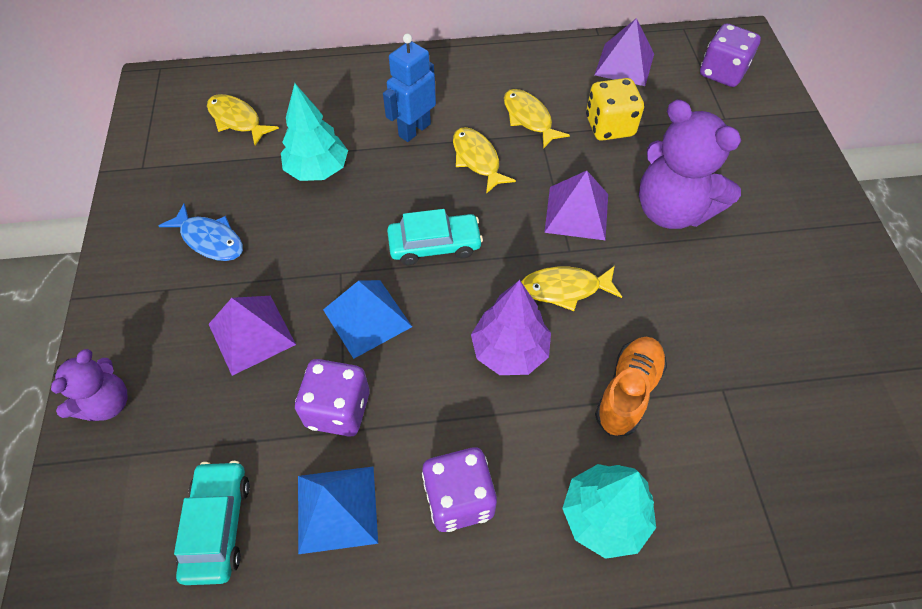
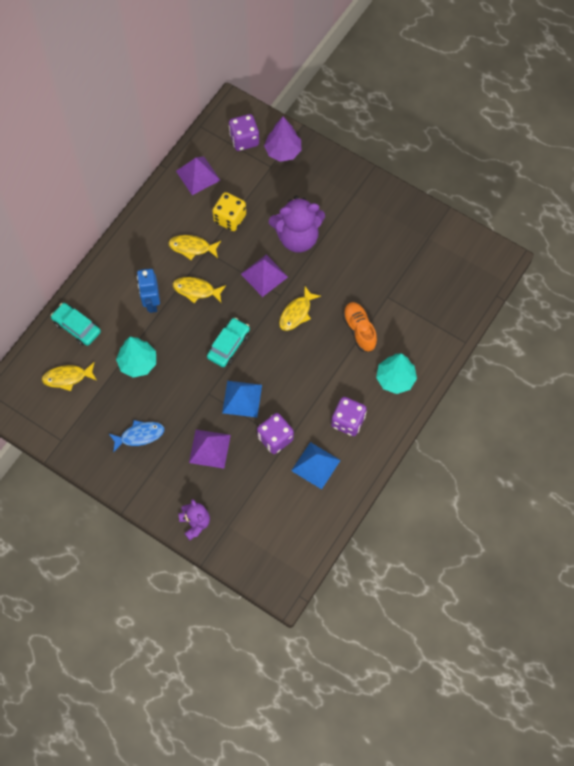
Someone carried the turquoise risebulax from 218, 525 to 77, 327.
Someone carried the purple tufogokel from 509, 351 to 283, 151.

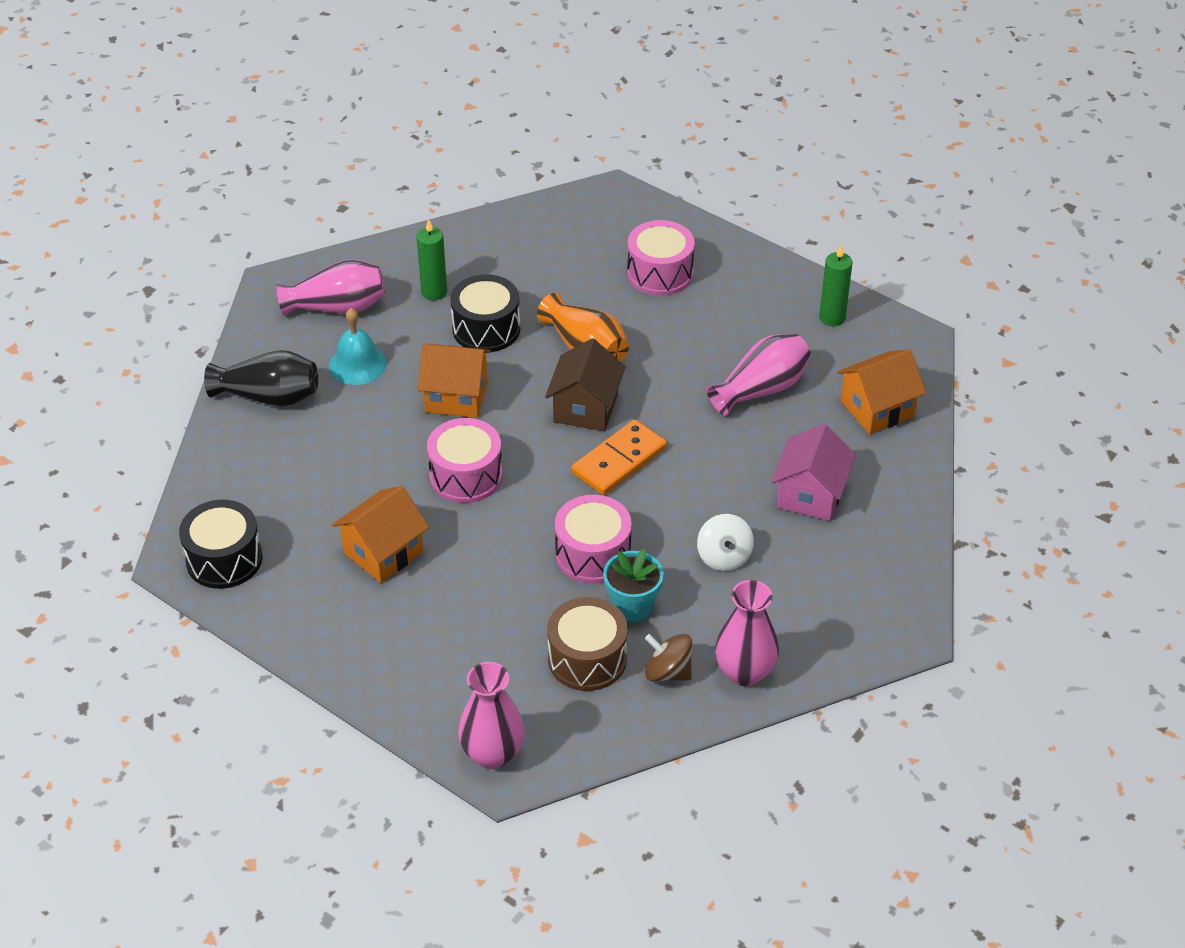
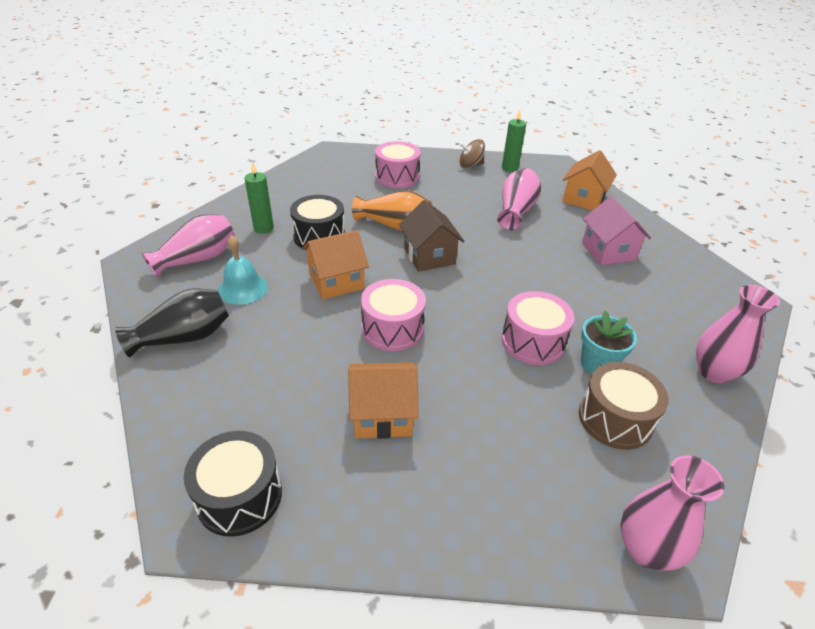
Someone rotated the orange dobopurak at 383, 552 by 75 degrees clockwise.
Someone carried the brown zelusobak from 668, 672 to 470, 165.
Someone took away the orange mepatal at 619, 461.
Someone took away the white zelusobak at 724, 557.

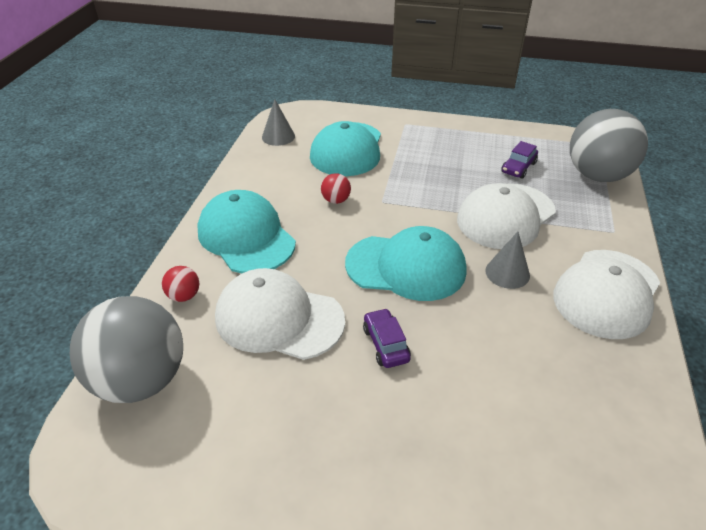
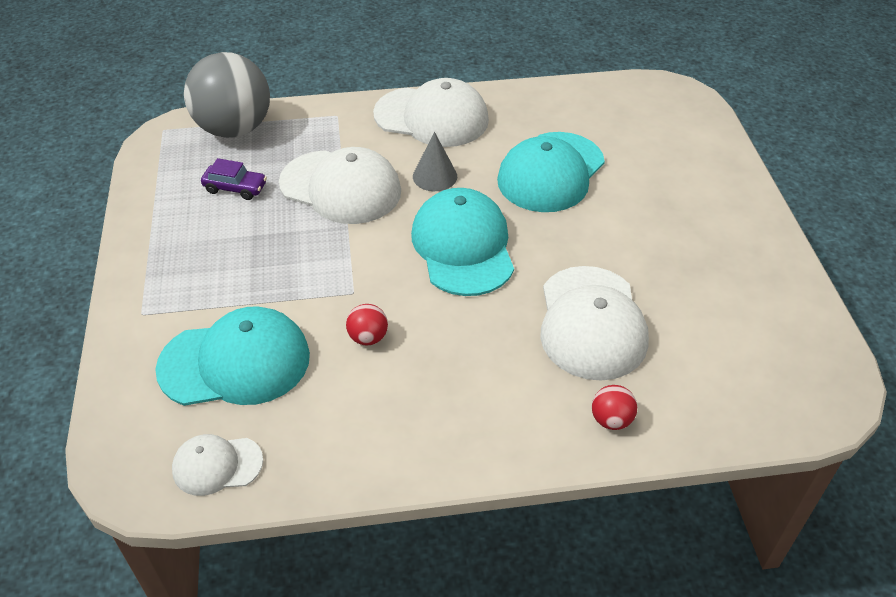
Someone swapped the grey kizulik at 278, 136 for the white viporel at 217, 465.
Someone carried the turquoise viporel from 246, 237 to 551, 172.
Someone took away the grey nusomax at 141, 380.
Someone took away the purple risebulax at 386, 344.

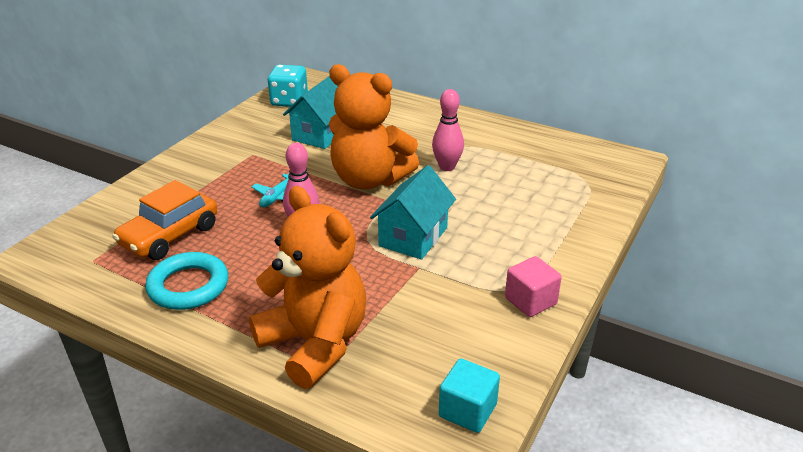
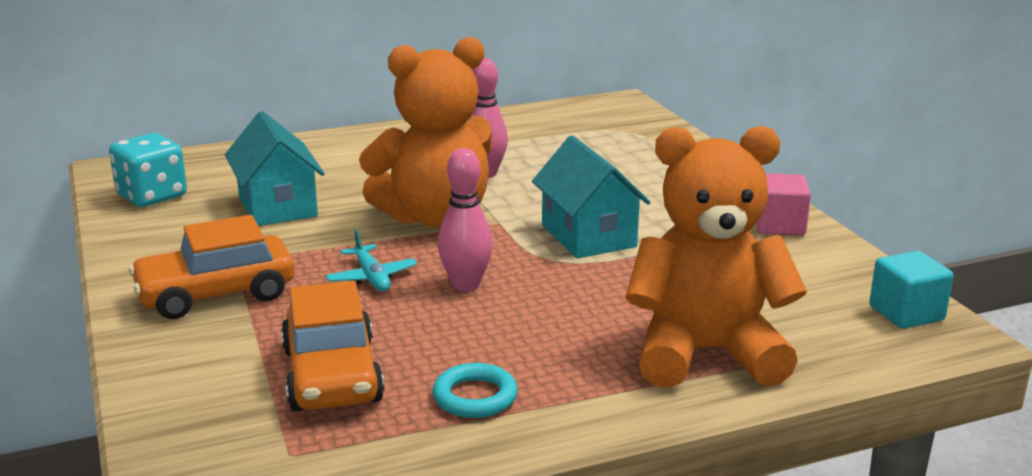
Someone put down the orange risebulax at 216, 294.
Someone scaled the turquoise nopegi at 188, 286 by 0.64.

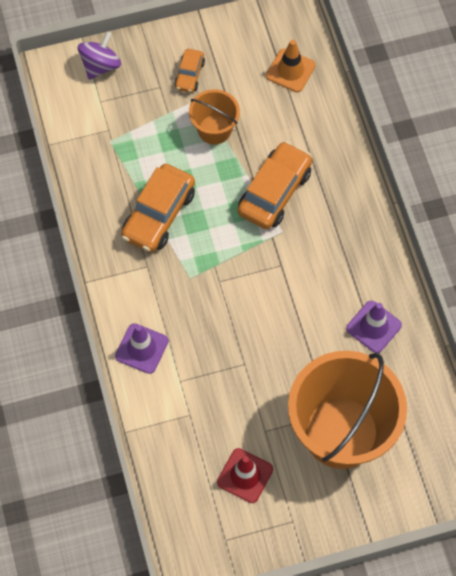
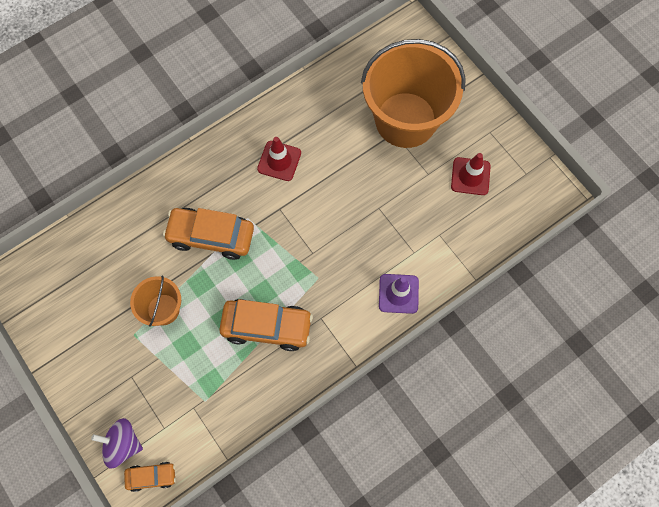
Someone carried the orange risebulax from 189, 75 to 151, 476.
Someone put down the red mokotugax at 279, 161.
Someone took away the orange mokotugax at 290, 70.
Someone took away the purple mokotugax at 373, 327.

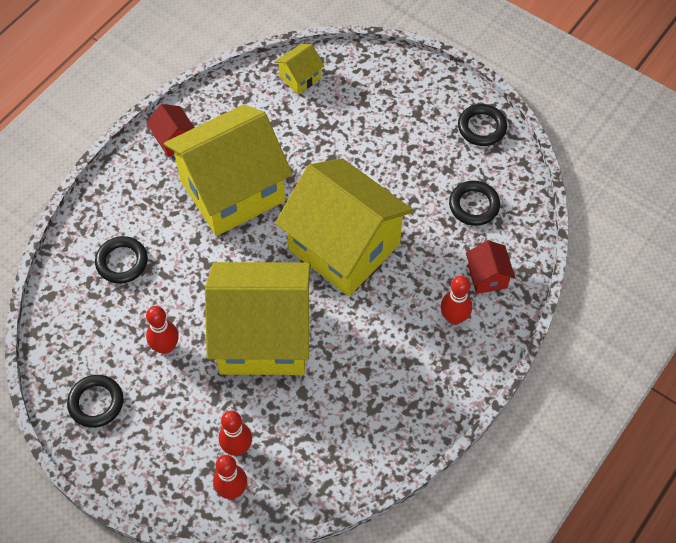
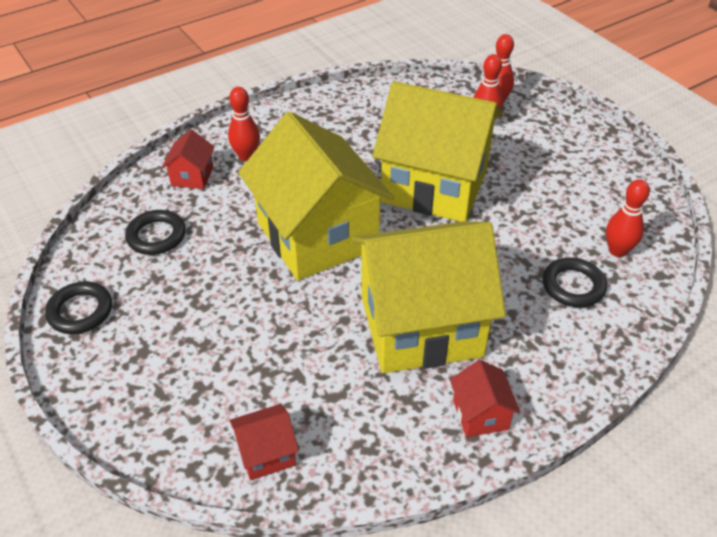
Someone repainted the yellow dobopurak at 300, 77, which became the red dobopurak at 266, 453.
Someone carried the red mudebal from 165, 347 to 617, 251.
Someone took away the black nopegi at 96, 403.

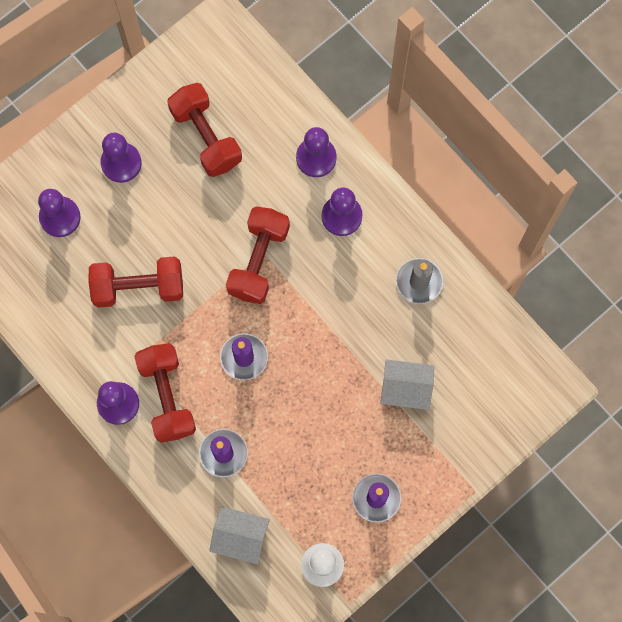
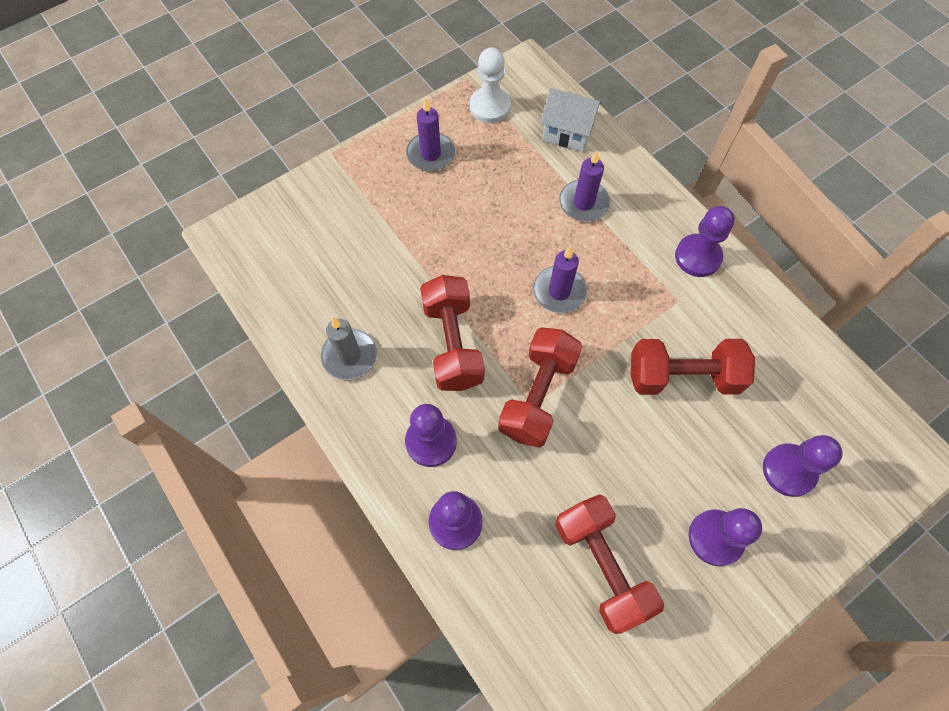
Someone carried the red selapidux from 167, 396 to 452, 344.
Someone took away the white dobopurak at 405, 389.

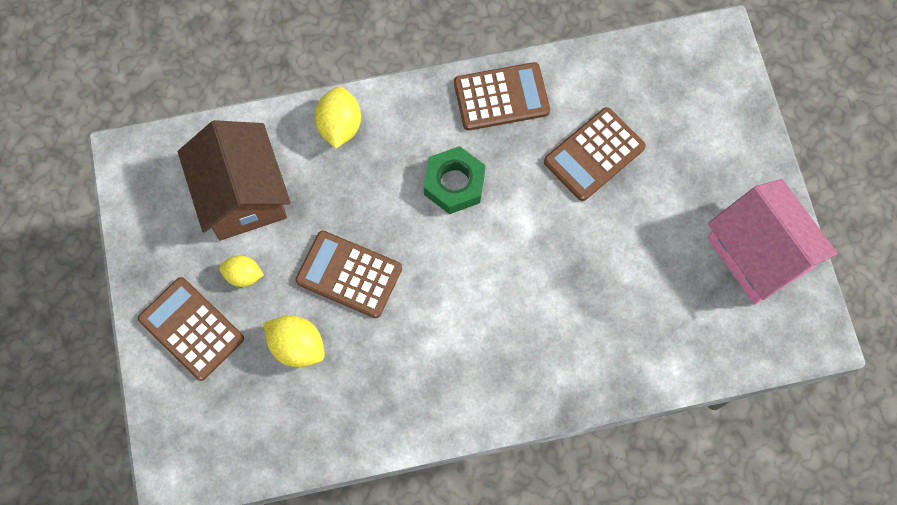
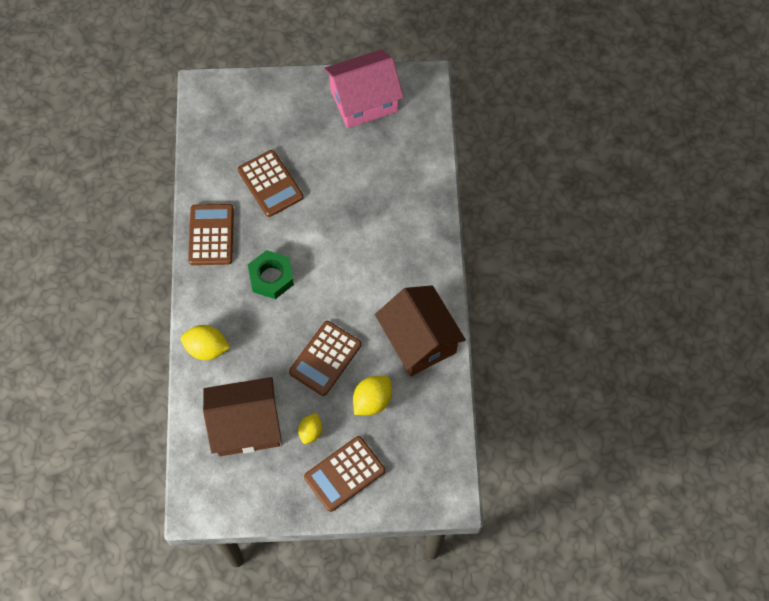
Someone put down the brown dobopurak at 419, 340.

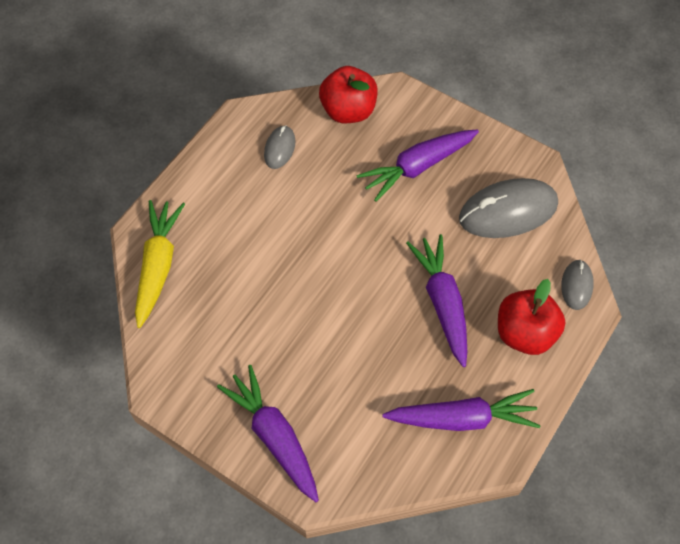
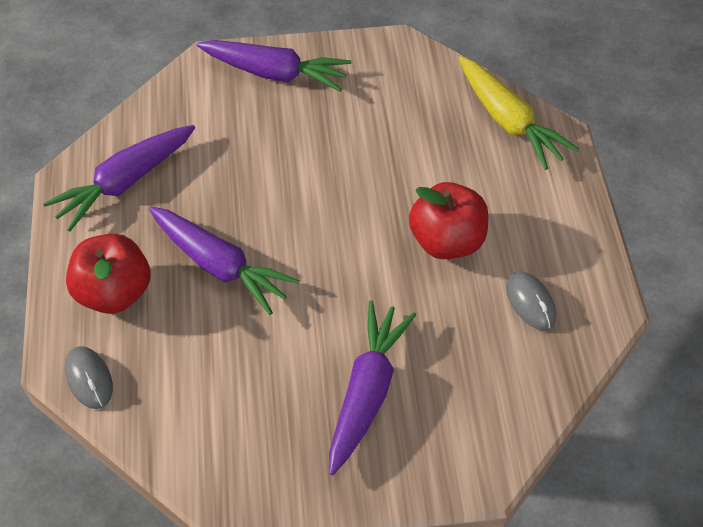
Someone carried the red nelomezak from 348, 111 to 446, 240.
Someone took away the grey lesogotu at 508, 211.

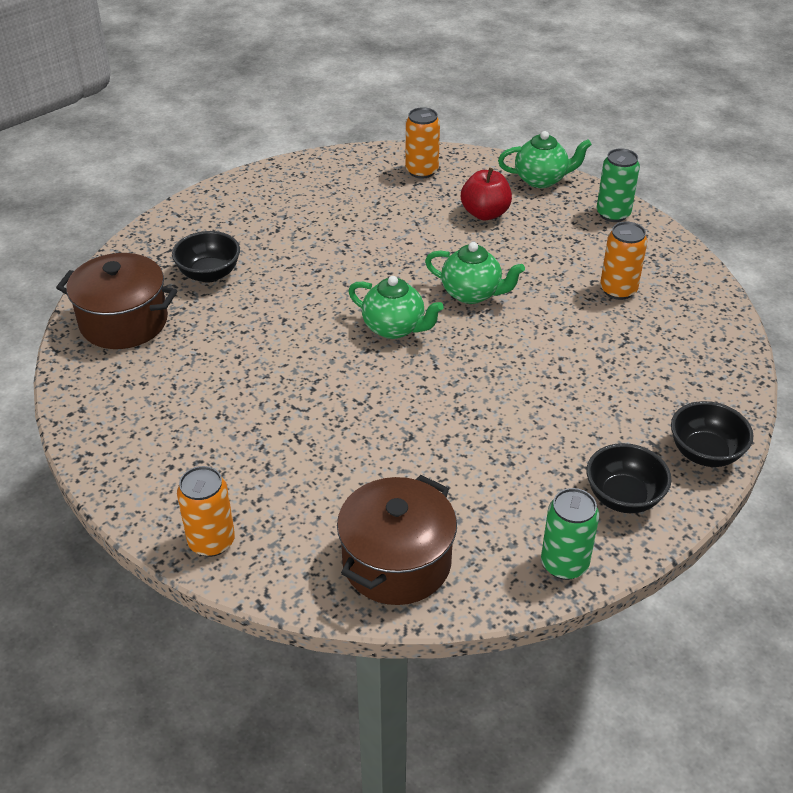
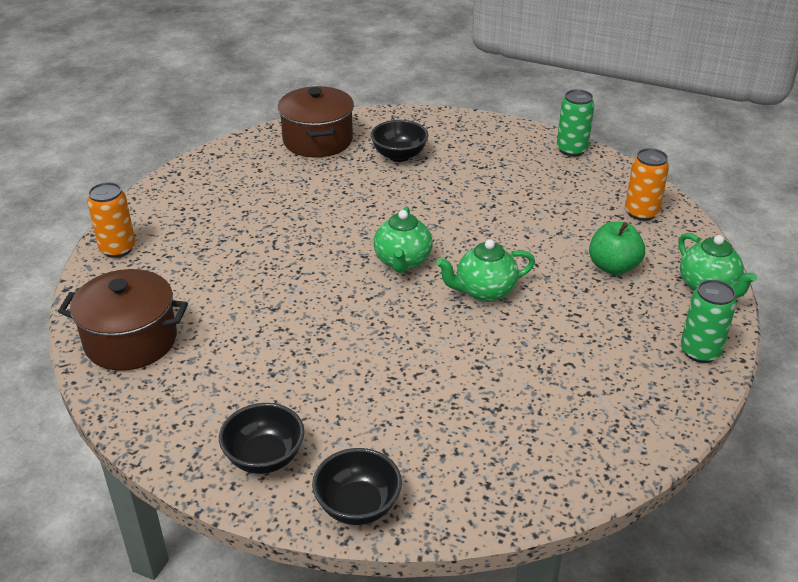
Someone rotated the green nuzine at 472, 293 by 75 degrees clockwise.
Someone carried the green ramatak from 564, 564 to 571, 150.
Someone repainted the red nelomezak at 485, 213, which became the green nelomezak at 613, 267.
Someone took away the orange ramatak at 618, 290.

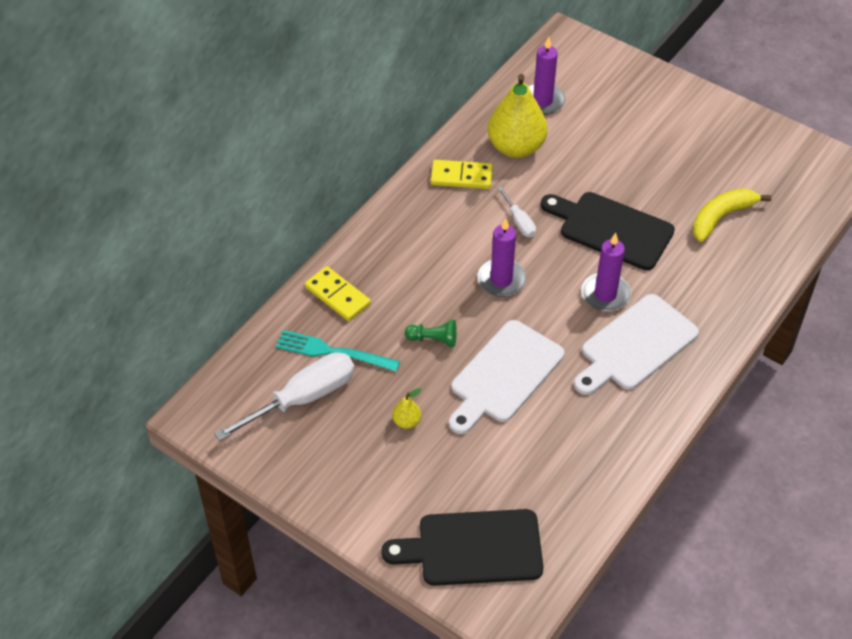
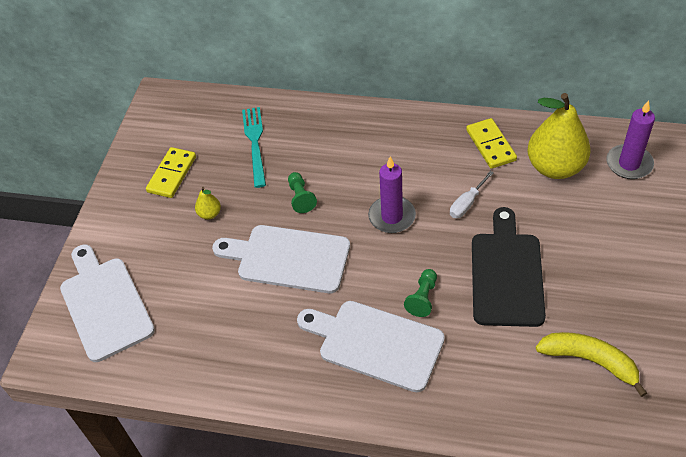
Someone repainted the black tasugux at 473, 548, which became the white tasugux at 105, 304.
Someone carried the yellow mepatal from 337, 296 to 172, 174.
Someone swapped the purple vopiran at 605, 294 for the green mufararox at 423, 298.
Someone took away the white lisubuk at 303, 398.

